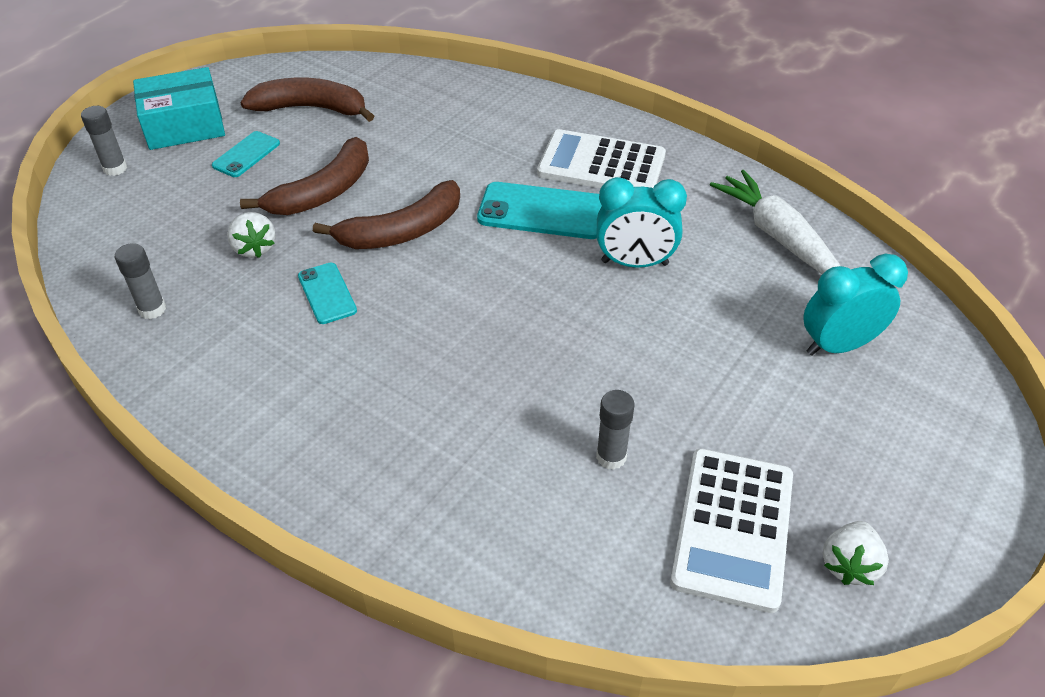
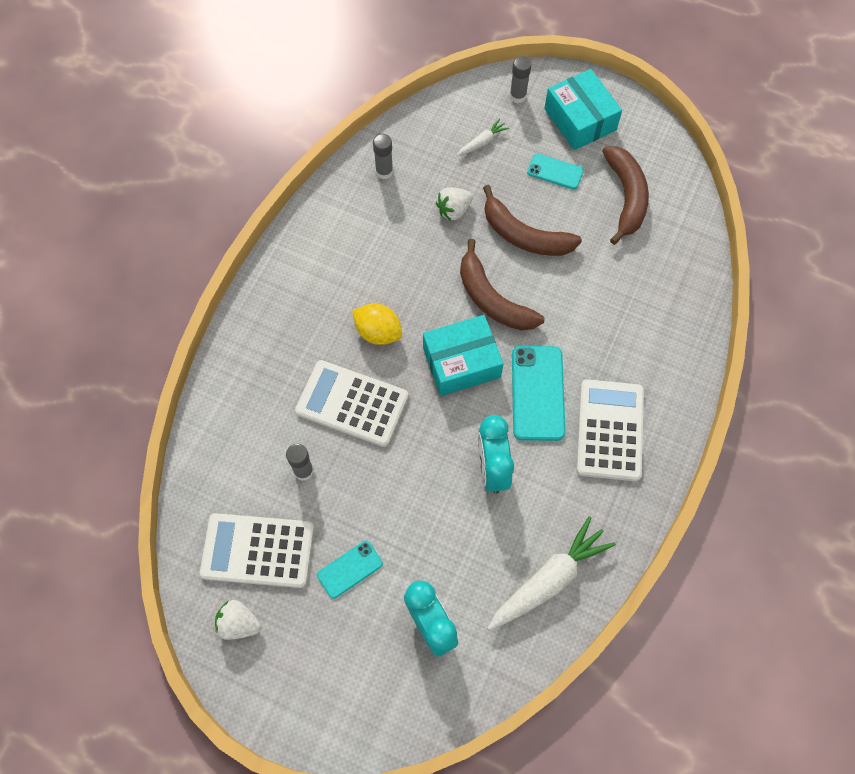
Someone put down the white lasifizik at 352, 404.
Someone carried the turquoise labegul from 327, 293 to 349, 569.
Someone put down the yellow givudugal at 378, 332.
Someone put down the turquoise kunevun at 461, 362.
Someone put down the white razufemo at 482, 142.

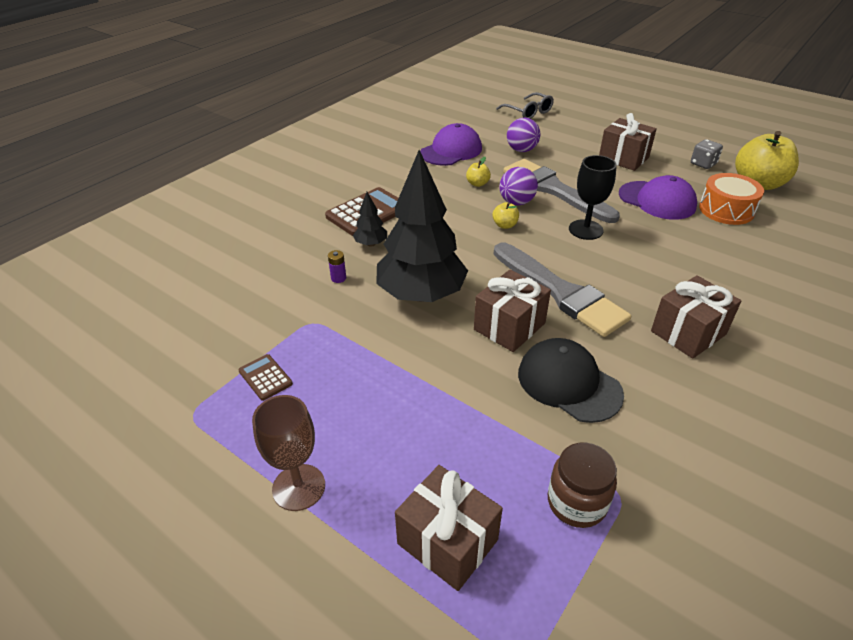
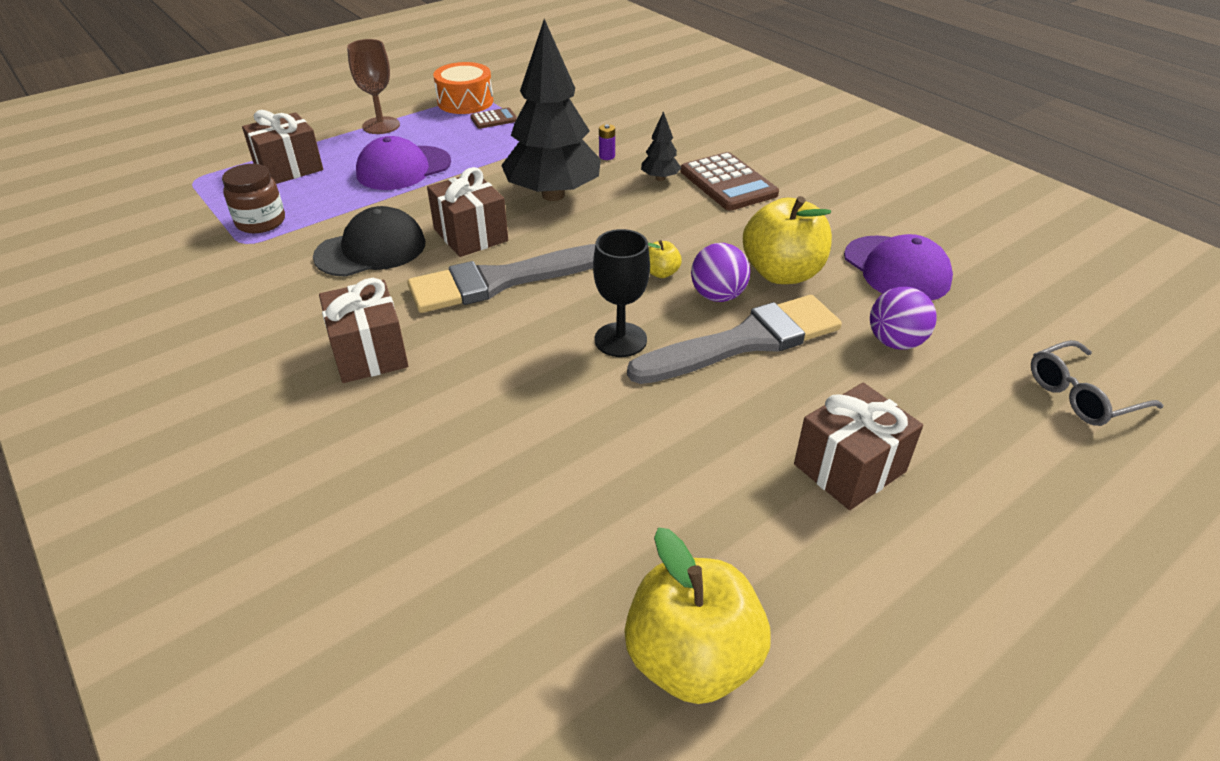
Someone carried the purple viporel from 657, 200 to 403, 168.
Someone carried the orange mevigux from 726, 210 to 465, 102.
Someone scaled the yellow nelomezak at 477, 184 by 2.28.
Someone took away the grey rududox at 703, 164.

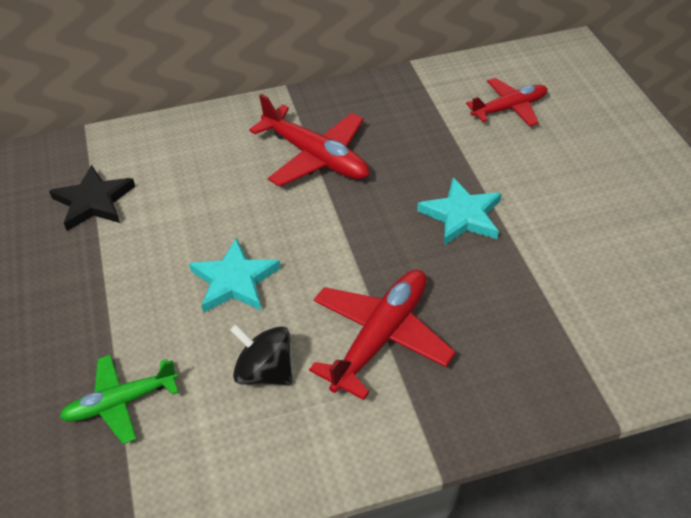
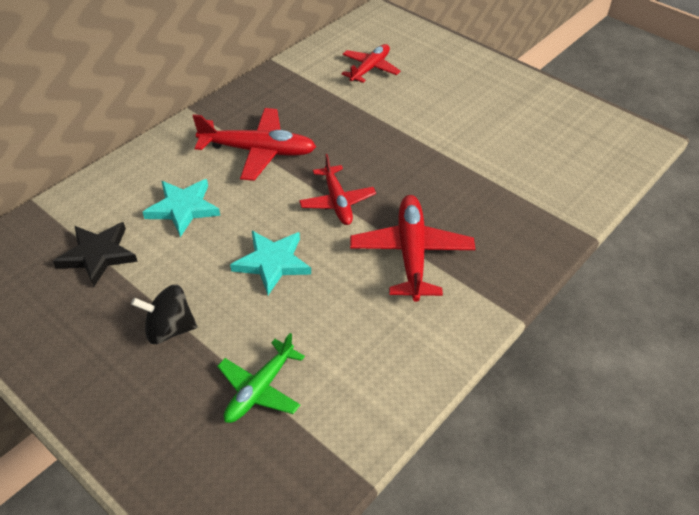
Someone carried the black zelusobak from 265, 372 to 169, 329.
Someone carried the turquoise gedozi from 462, 215 to 183, 208.
Someone put down the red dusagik at 337, 201.

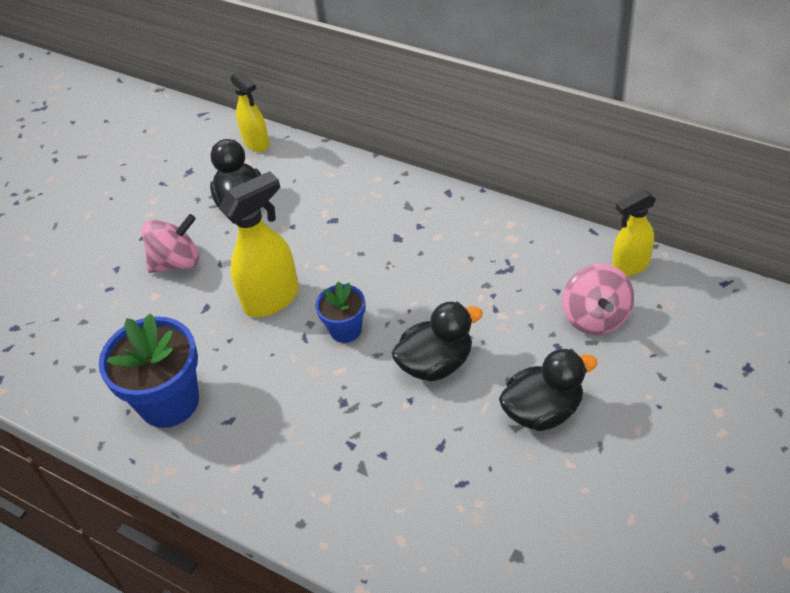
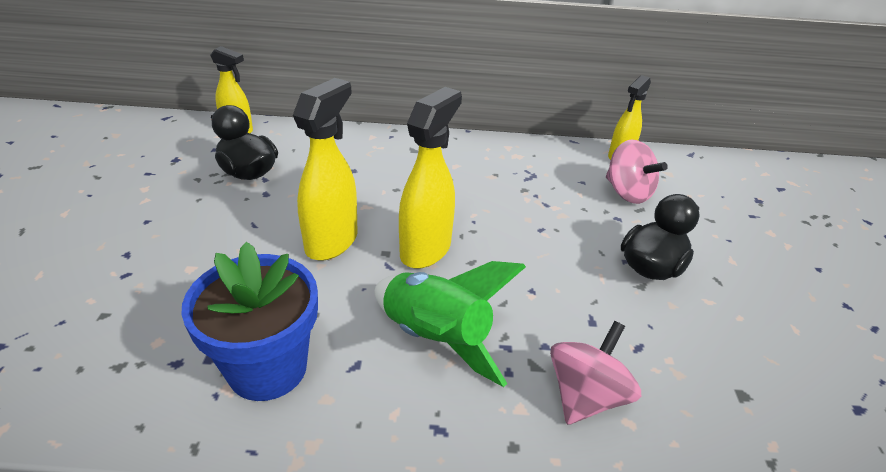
Someone put down the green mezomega at 435, 338.
Someone swapped the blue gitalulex at 345, 330 for the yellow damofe at 426, 249.
Someone carried the pink zelusobak from 177, 262 to 585, 396.
Someone took away the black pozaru at 436, 364.

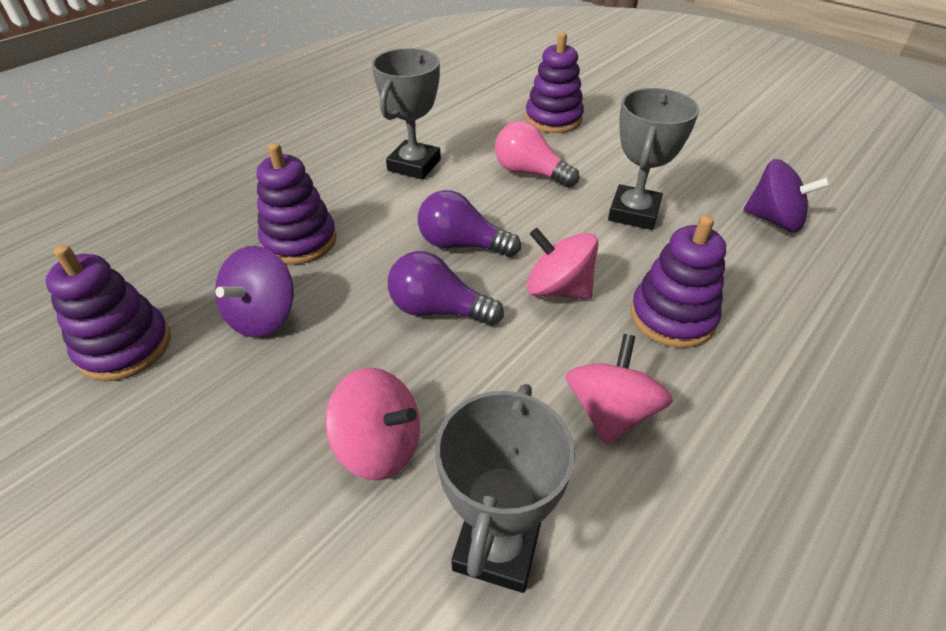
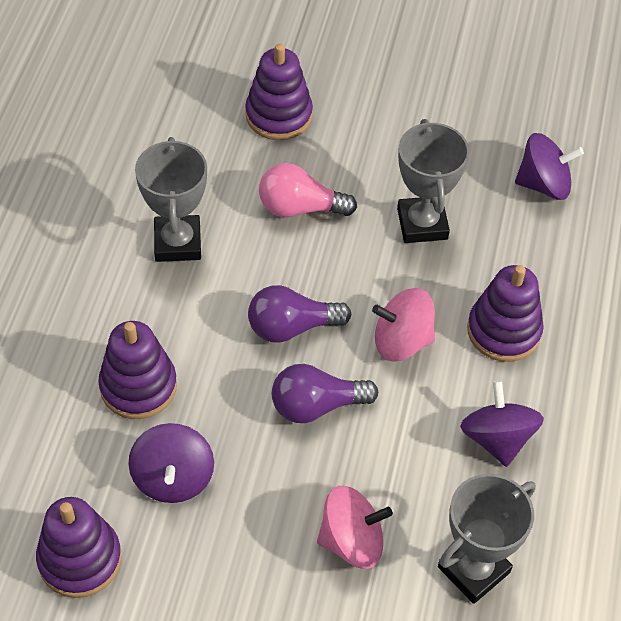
Someone rotated the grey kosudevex at 497, 546 by 60 degrees clockwise.
Someone repainted the pink zelusobak at 610, 412, which became the purple zelusobak at 497, 438.

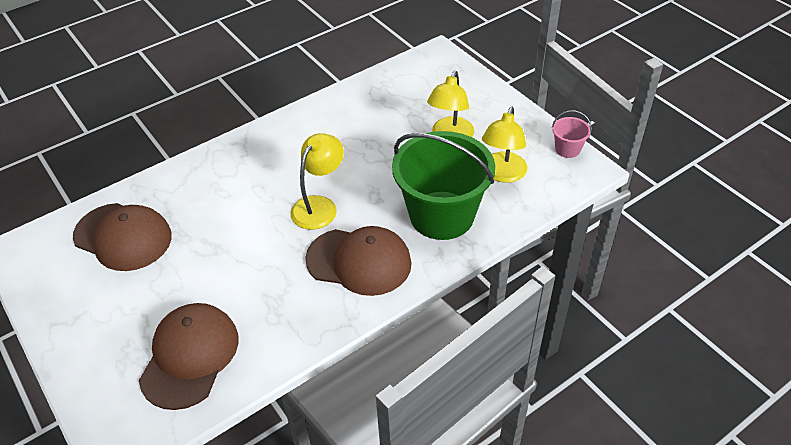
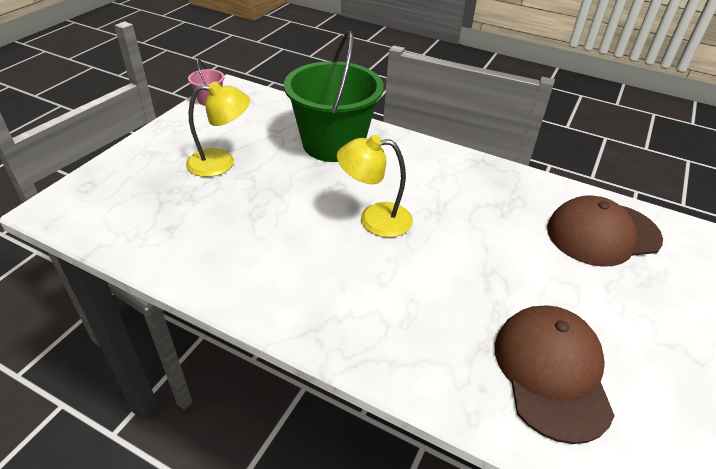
Someone took away the brown viporel at 359, 261.
Someone took away the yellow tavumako at 502, 174.

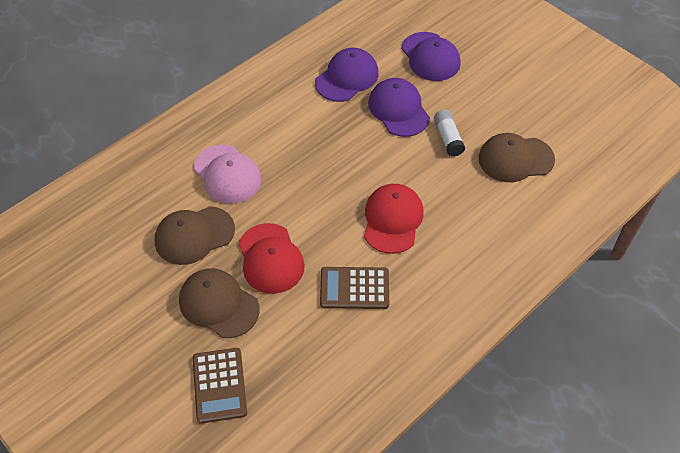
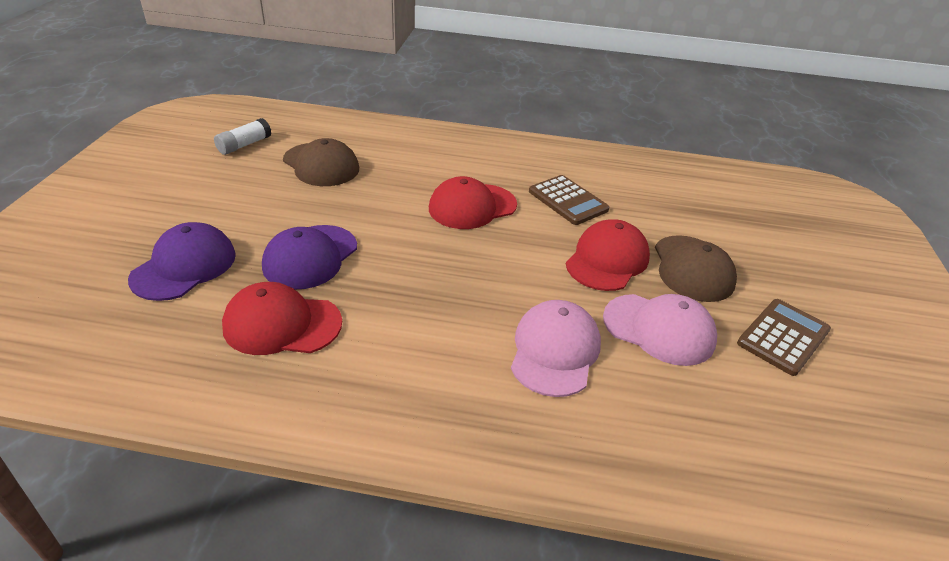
Someone carried the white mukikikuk from 448, 138 to 244, 145.
Someone repainted the purple viporel at 347, 78, which became the red viporel at 282, 324.
Someone repainted the brown viporel at 194, 235, which became the pink viporel at 659, 329.
Someone carried the brown lasifizik from 219, 385 to 783, 337.

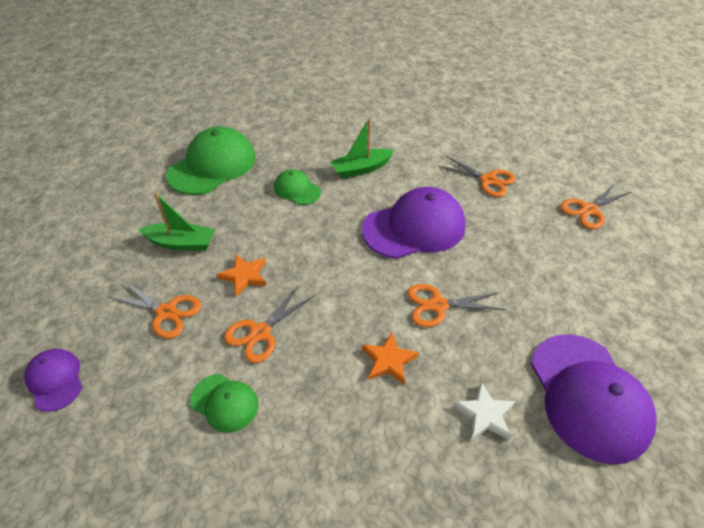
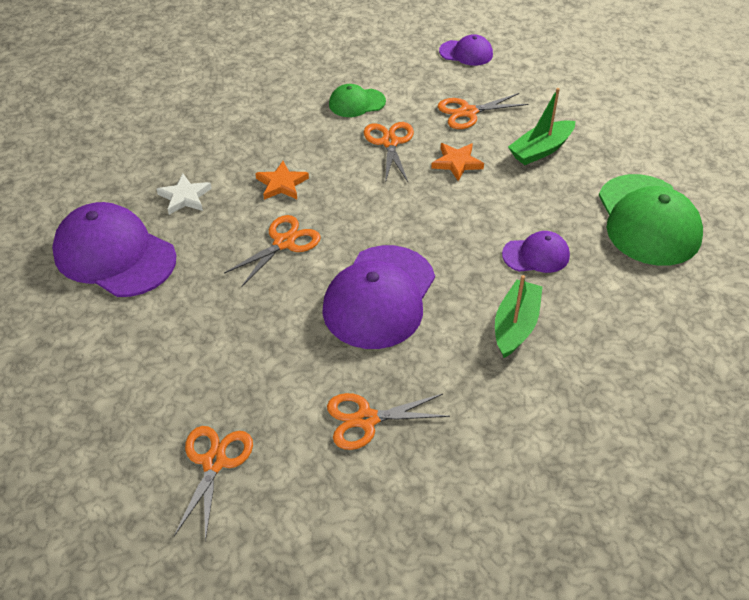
Someone repainted the green viporel at 297, 190, which became the purple viporel at 536, 255.

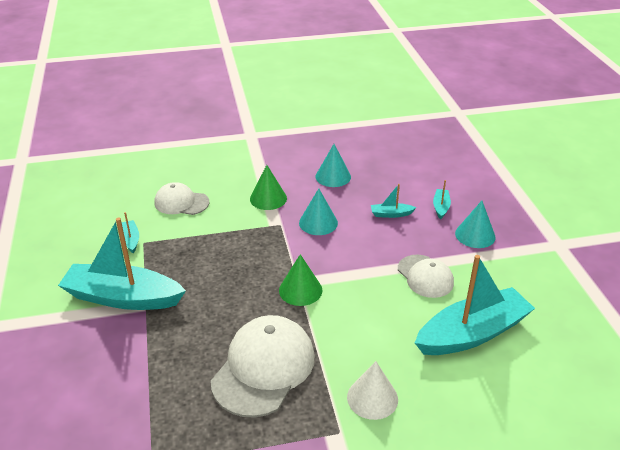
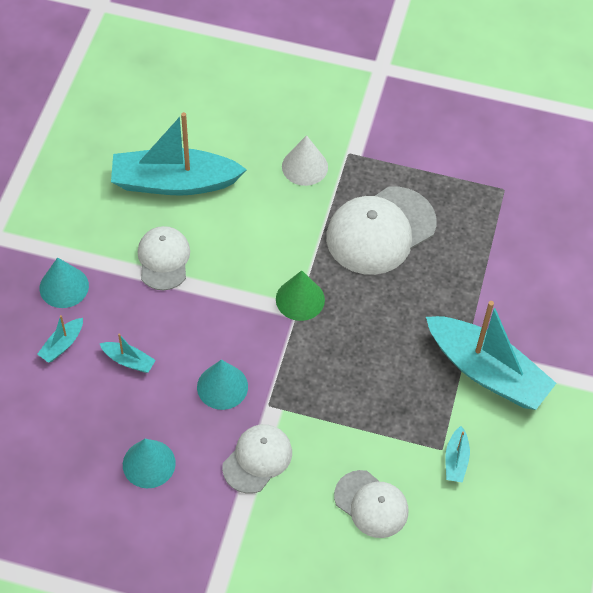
Someone swapped the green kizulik at 268, 198 for the white viporel at 257, 459.

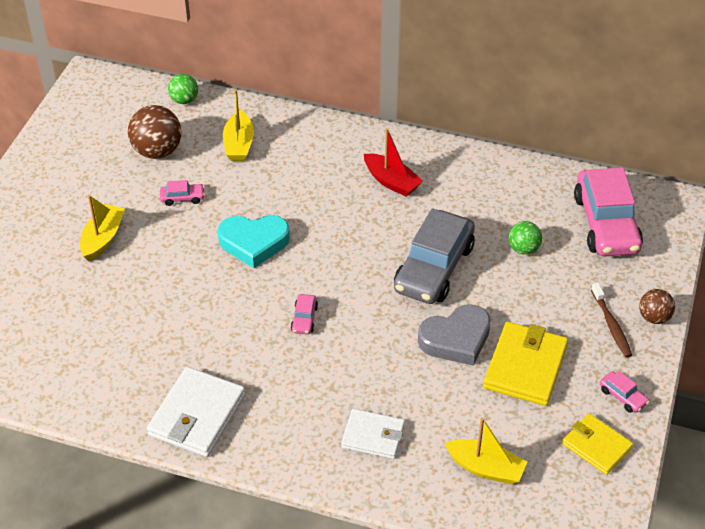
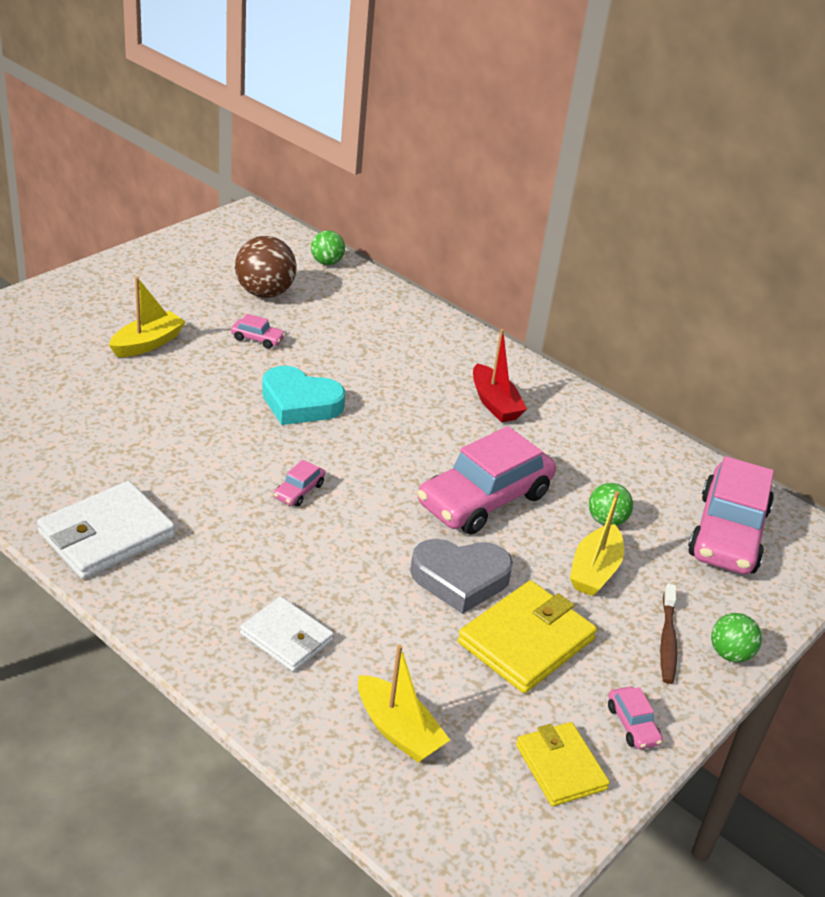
Someone repainted the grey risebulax at 434, 268, which became the pink risebulax at 484, 499.
Someone carried the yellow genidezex from 239, 144 to 594, 570.
Someone repainted the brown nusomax at 654, 317, which became the green nusomax at 730, 654.

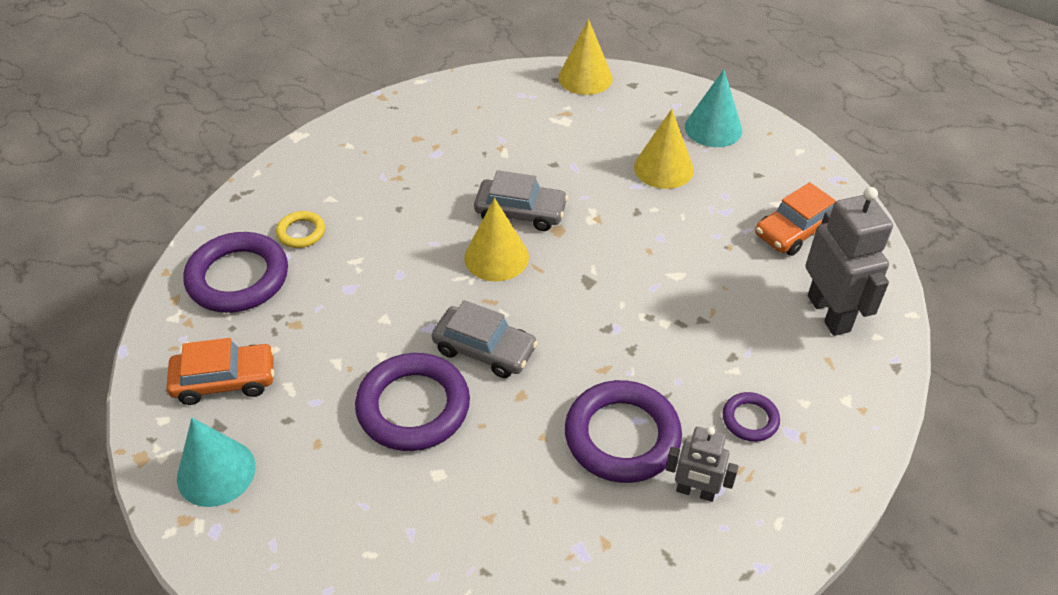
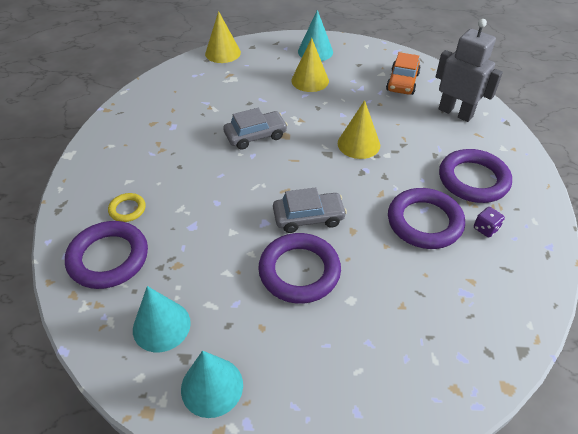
Someone swapped the orange risebulax at 225, 380 for the turquoise kizulik at 161, 326.
Someone carried the yellow kizulik from 496, 257 to 358, 144.
Someone scaled the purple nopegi at 750, 419 by 2.02.
Someone swapped the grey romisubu at 695, 492 for the purple rududox at 485, 229.

